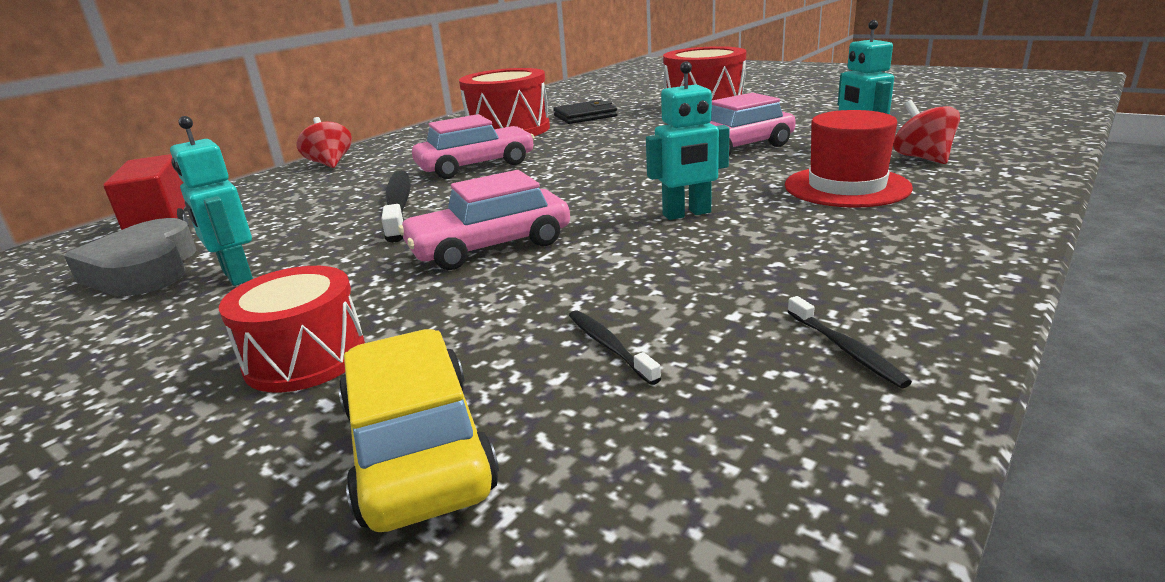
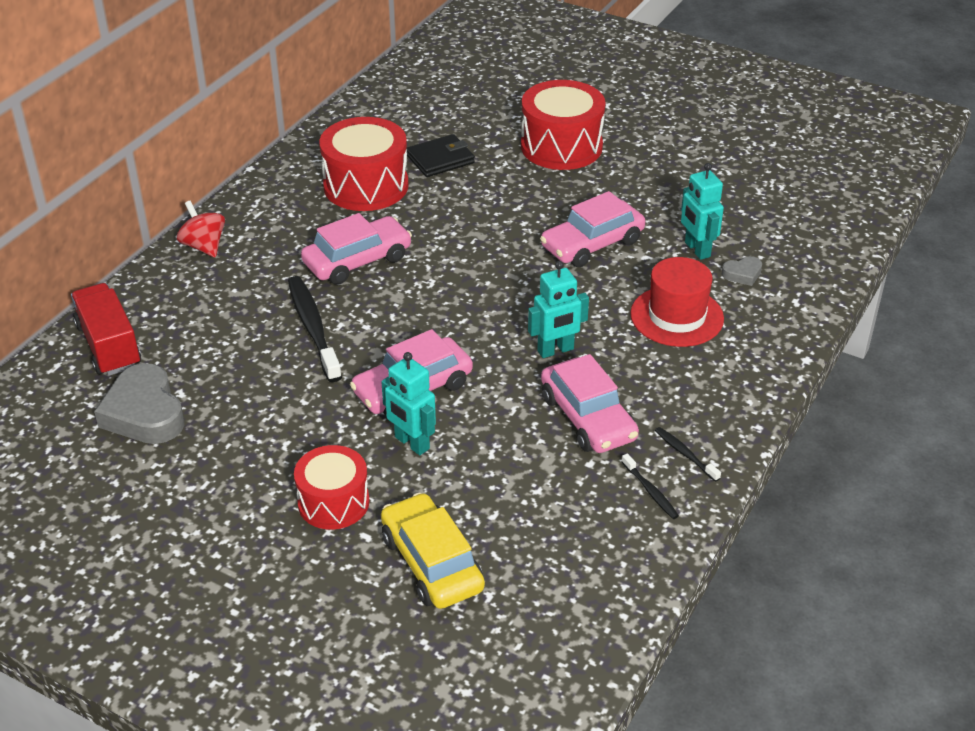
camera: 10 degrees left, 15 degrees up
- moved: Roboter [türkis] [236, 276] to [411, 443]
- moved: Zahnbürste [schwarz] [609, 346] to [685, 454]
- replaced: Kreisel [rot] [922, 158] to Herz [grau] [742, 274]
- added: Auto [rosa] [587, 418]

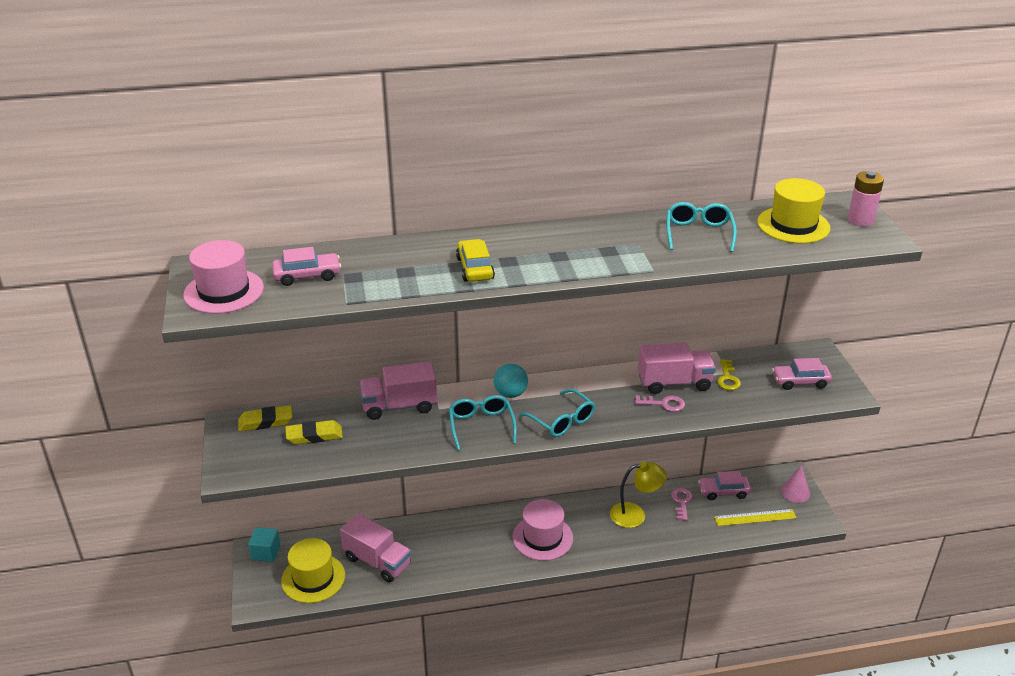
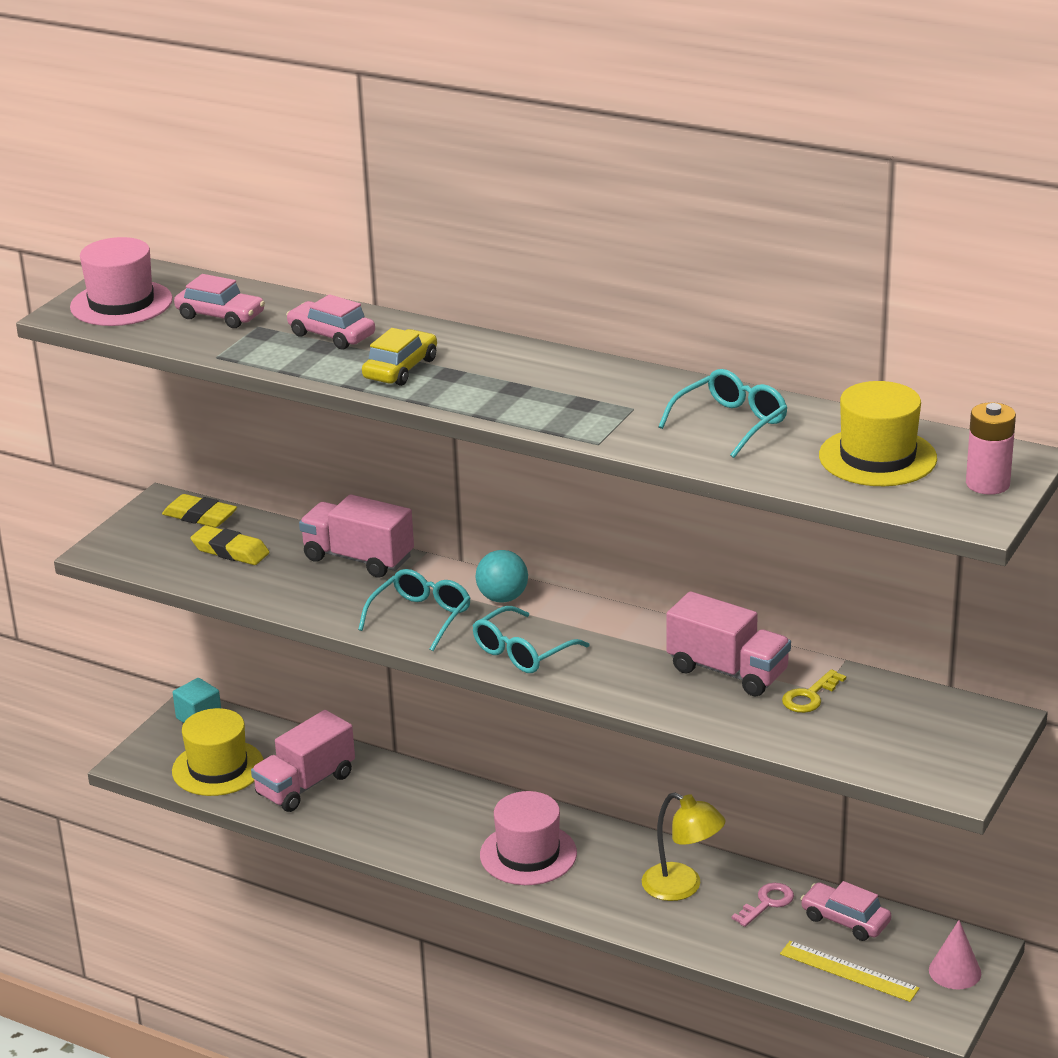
camera: 40 degrees right, 5 degrees down
- turned: Lastwagen [rosa] [377, 561] = [305, 785] 60 degrees clockwise
- turned: Brille [türkis] [562, 421] = [522, 652] 45 degrees clockwise
- removed: Schlüssel [rosa] [664, 404]
- moved: Auto [rosa] [800, 381] to [331, 335]

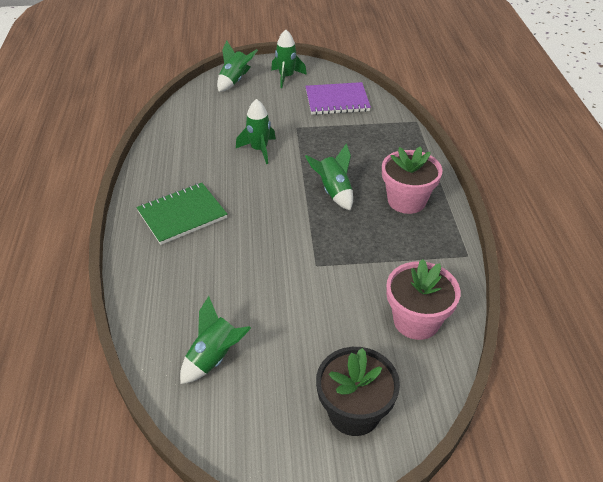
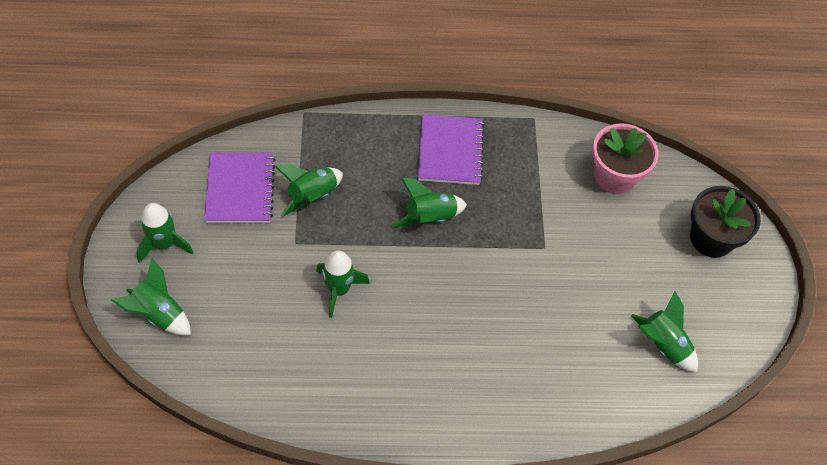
camera: 90 degrees left, 15 degrees up
- removed: Notizbuch [grün] [182, 215]
- replaced: Blumentopf [rosa] [406, 200] to Notizbuch [lila] [450, 151]
- added: Rakete [grün] [312, 196]

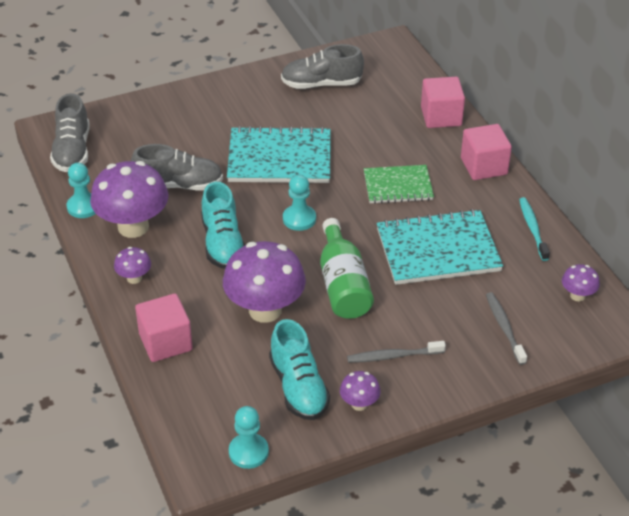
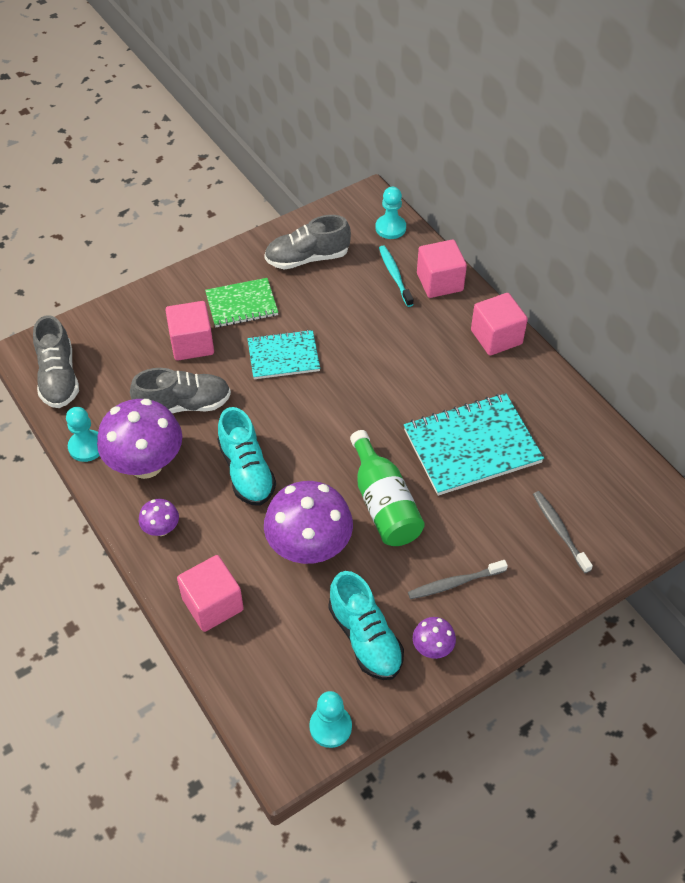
camera: 10 degrees left, 10 degrees up
- resized: Notizbuch [türkis] [279, 158] = [283, 356] x0.62
- moved: Bauer [türkis] [299, 219] to [390, 228]
- moved: Notizbuch [grün] [398, 186] to [241, 304]
- moved: Zahnbürste [türkis] [533, 228] to [395, 275]
- removed: Pilz [lila] [577, 295]
- added: Kubus [rosa] [192, 344]

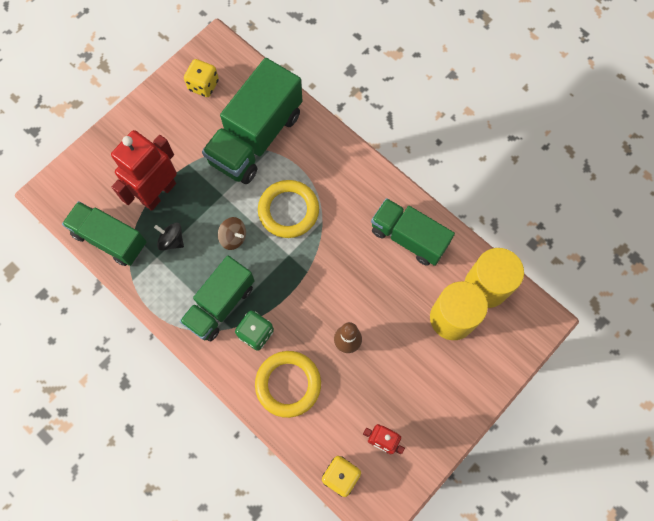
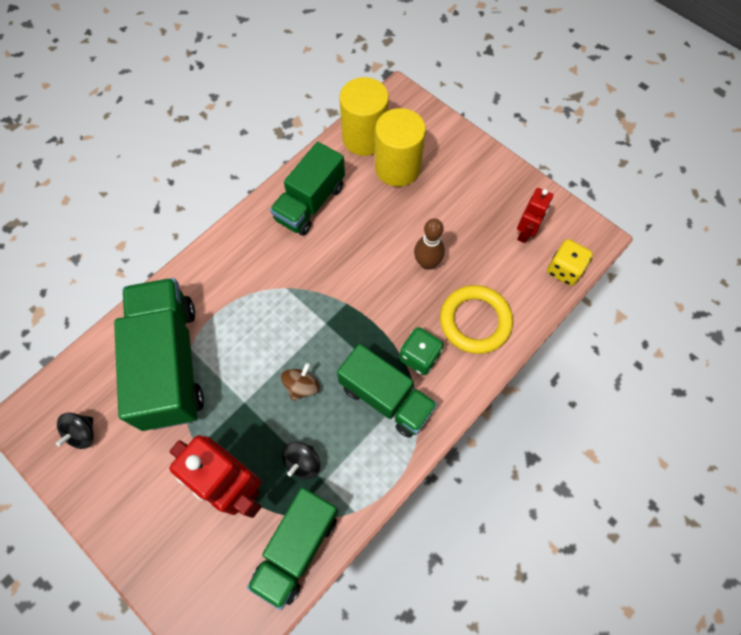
camera: 90 degrees left, 5 degrees down
- replaced: Spielwürfel [gelb] [203, 85] to Kreisel [schwarz] [82, 433]
- turned: Lastwagen [grün] [256, 137] = [170, 363] 135 degrees counterclockwise
- removed: Ring [gelb] [288, 210]

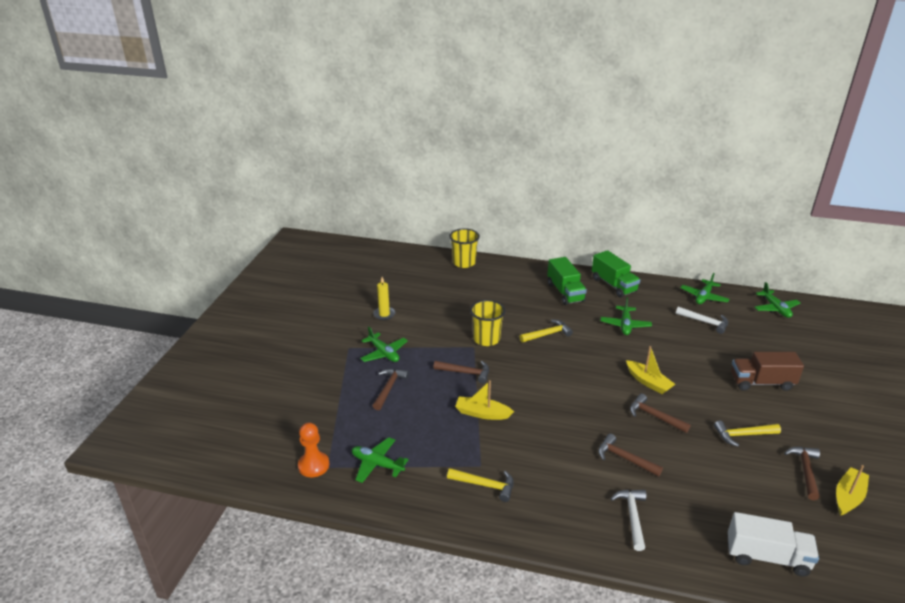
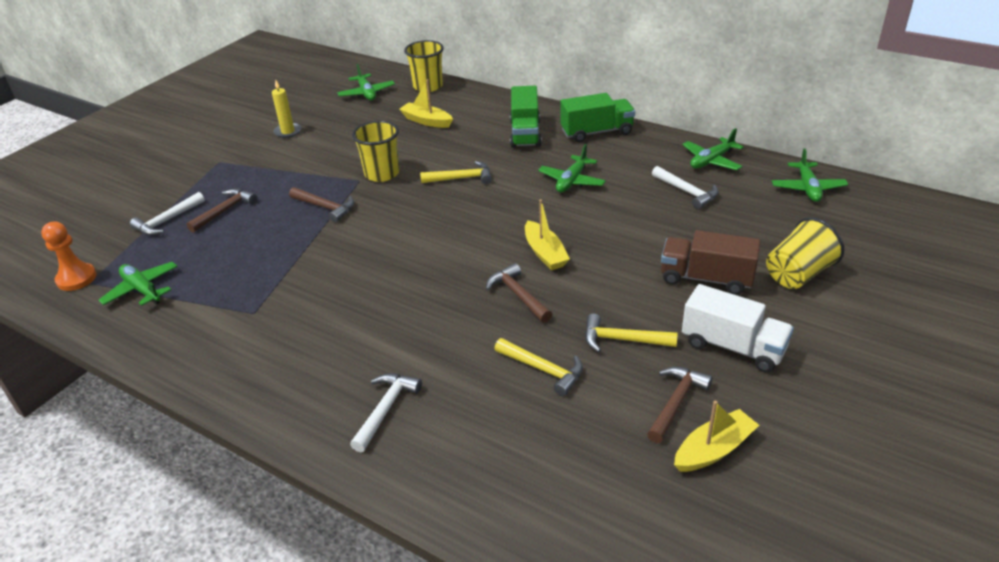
camera: 20 degrees right, 5 degrees up
- moved: Flugzeug [grün] [384, 353] to [366, 93]
- moved: Hammer [gelb] [485, 485] to [543, 369]
- moved: Boot [gelb] [482, 413] to [426, 121]
- turned: Lastwagen [grün] [613, 285] = [596, 132] 90 degrees counterclockwise
- removed: Hammer [braun] [624, 458]
- moved: Lastwagen [weiß] [767, 557] to [733, 347]
- added: Hammer [weiß] [167, 221]
- added: Becher [gelb] [798, 274]

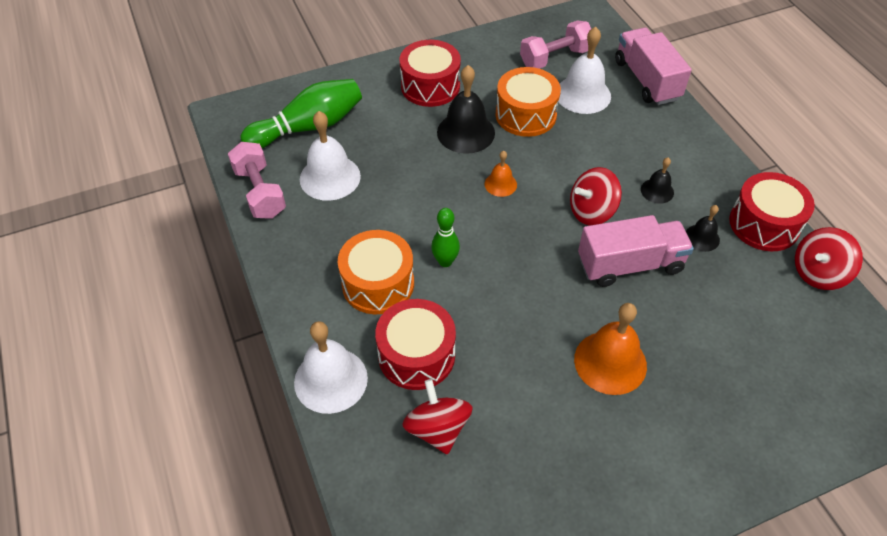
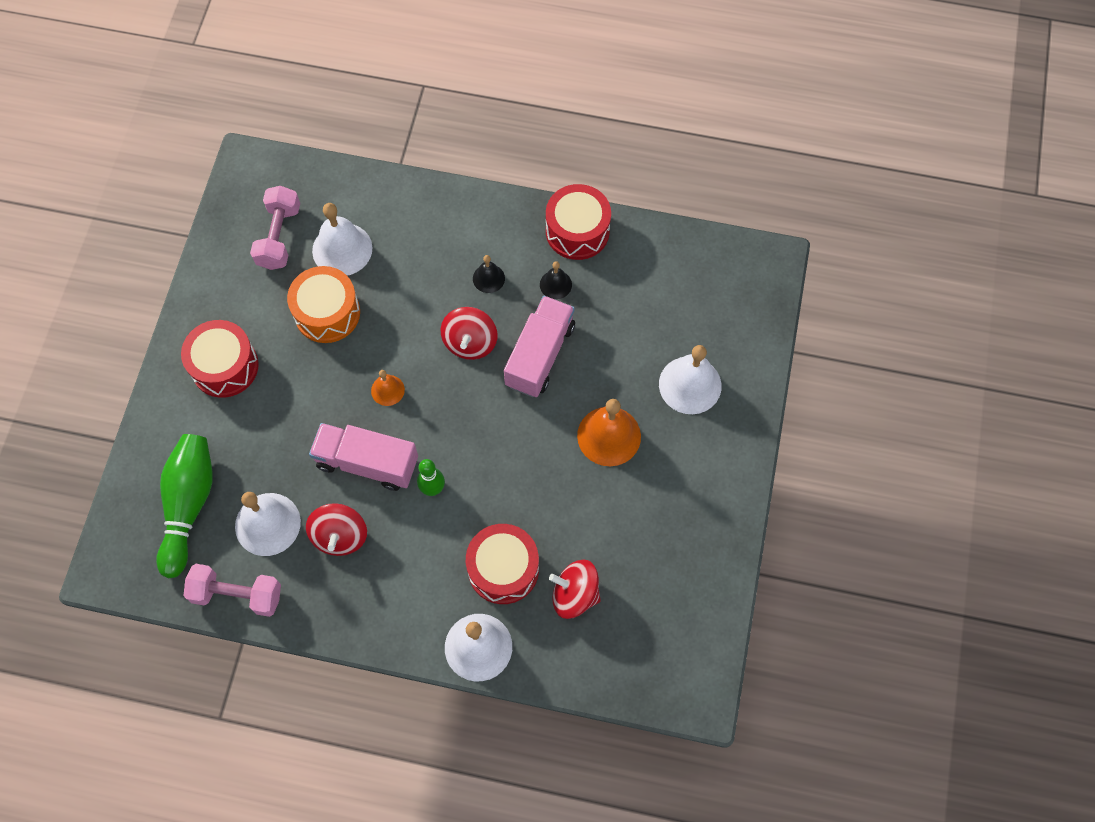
camera: 55 degrees left, 15 degrees up
- removed: Trommel [orange] [378, 284]
- removed: Glocke [schwarz] [466, 132]
- moved: Lastwagen [rosa] [646, 80] to [367, 463]
- moved: Kreisel [rot] [818, 273] to [340, 536]
- added: Glocke [weiß] [690, 385]

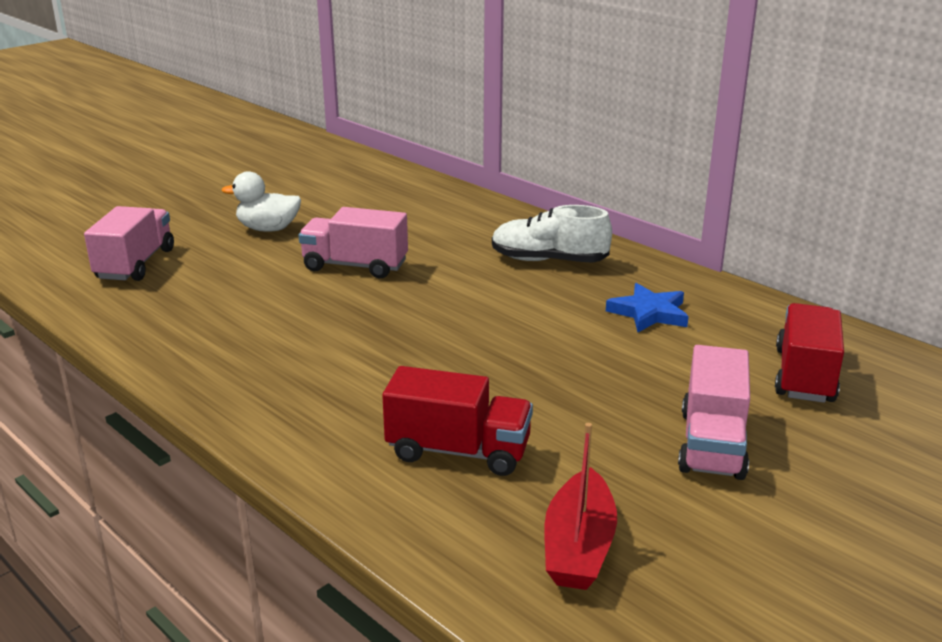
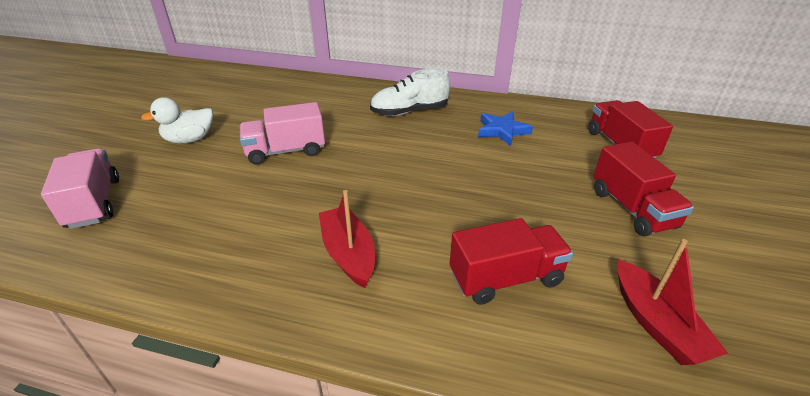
camera: 30 degrees left, 10 degrees up
- recoloured: Lastwagen [rosa] [712, 444] to Lastwagen [rot] [632, 209]
- added: Boot [rot] [348, 253]

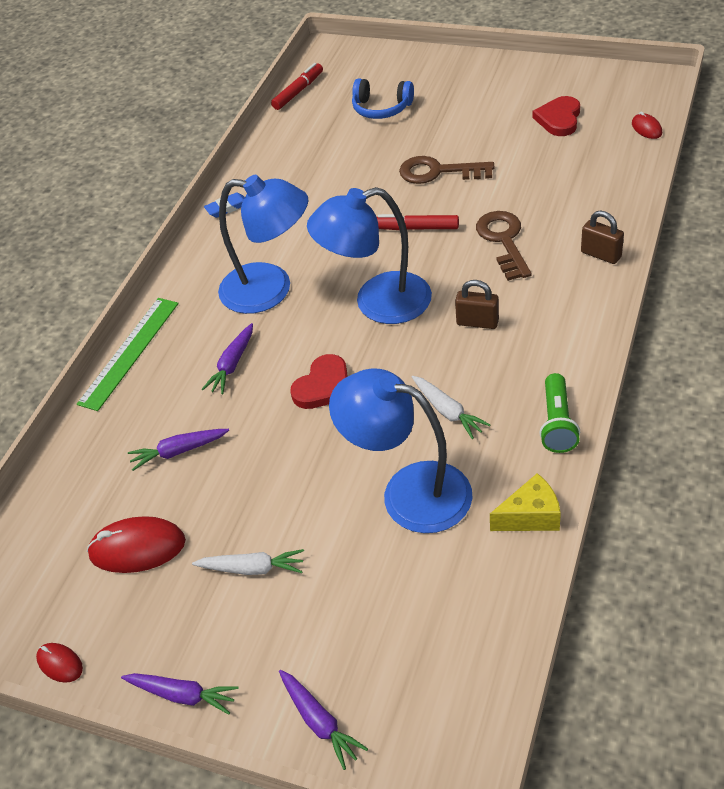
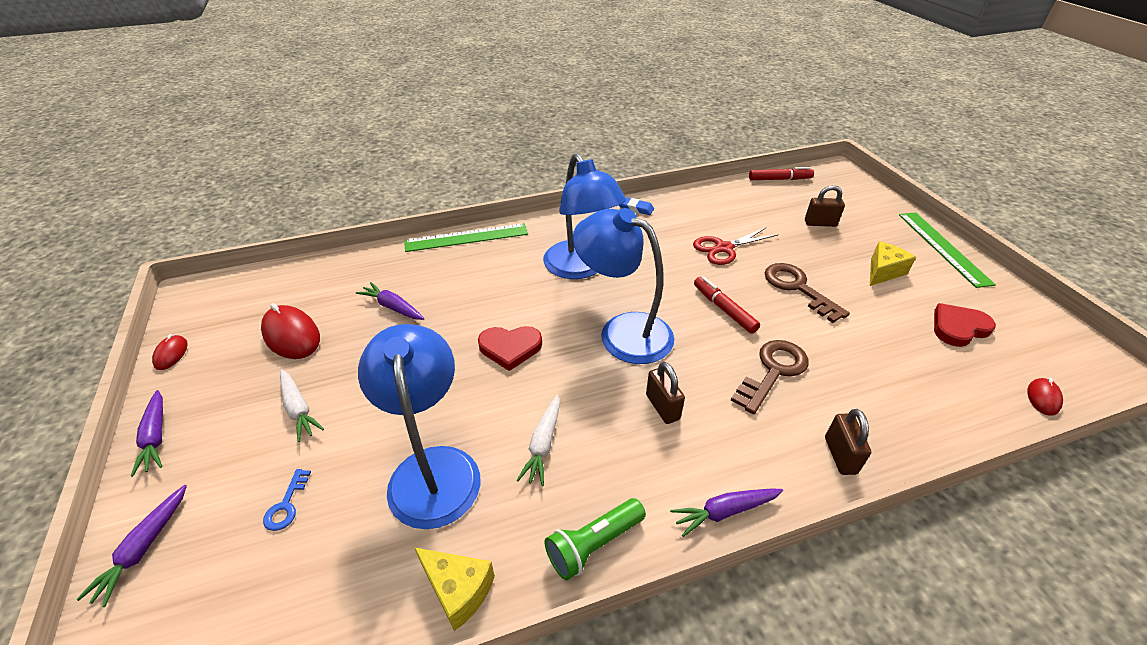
camera: 45 degrees right, 5 degrees down
- moved: Karotte [lila] [232, 364] to [725, 511]
- replaced: Kopfhörer [blau] [381, 108] to Vorhängeschloss [braun] [820, 223]
- added: Schlüssel [blau] [286, 505]
- added: Schere [rot] [724, 248]
- added: Käse [gelb] [883, 272]
- added: Lineal [grün] [943, 247]

